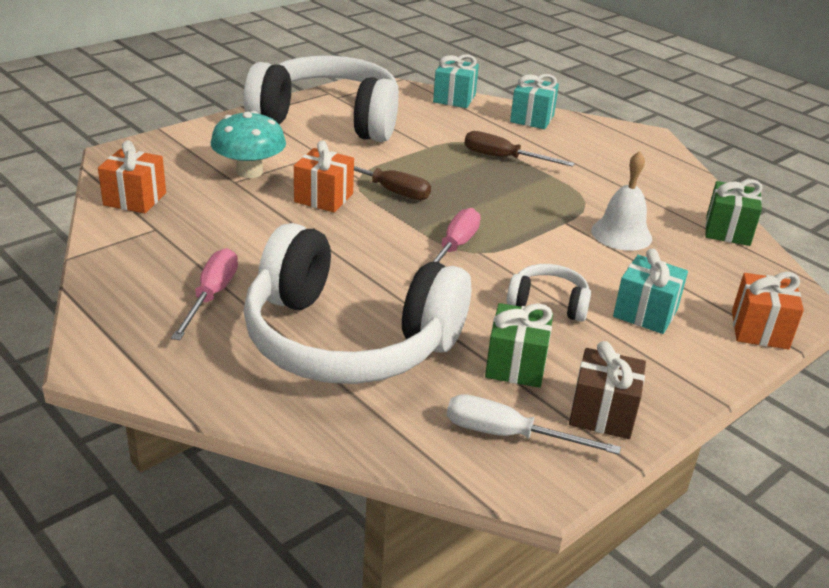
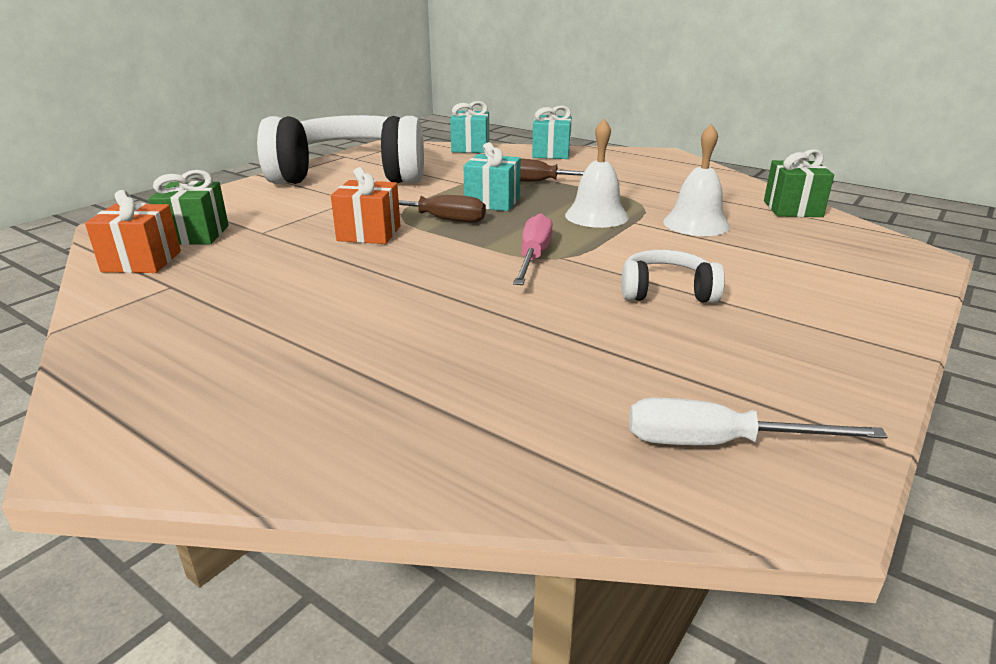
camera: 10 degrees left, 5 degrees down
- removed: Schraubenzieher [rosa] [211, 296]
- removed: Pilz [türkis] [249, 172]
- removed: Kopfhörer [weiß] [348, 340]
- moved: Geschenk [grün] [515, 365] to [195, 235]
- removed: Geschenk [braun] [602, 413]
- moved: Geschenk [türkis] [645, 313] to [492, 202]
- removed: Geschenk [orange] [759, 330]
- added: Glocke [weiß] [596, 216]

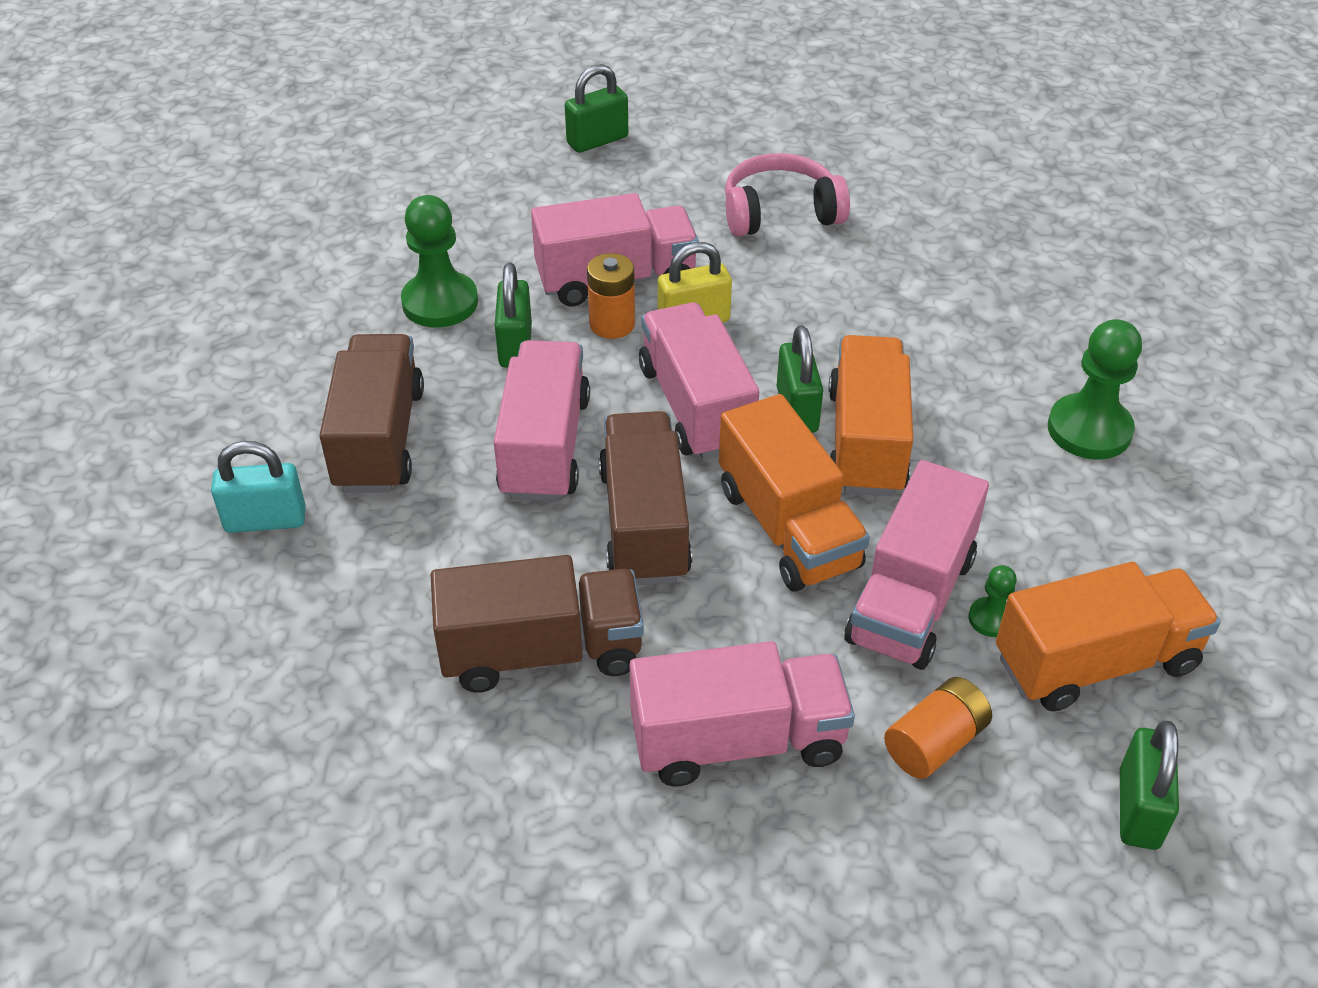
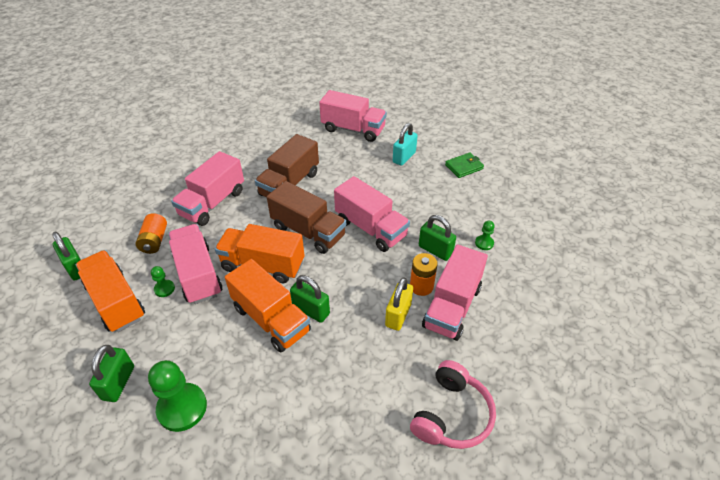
camera: 130 degrees right, 0 degrees up
- removed: Lastwagen [braun] [379, 439]
- resized: Bauer [grün] [440, 302] = [484, 243] x0.49
- moved: Vorhängeschloss [grün] [597, 140] to [118, 383]
- moved: Lastwagen [rosa] [696, 407] to [353, 129]
- turned: Lastwagen [orange] [1095, 662] = [116, 302] 120 degrees clockwise
- added: Geldbörse [grün] [464, 167]

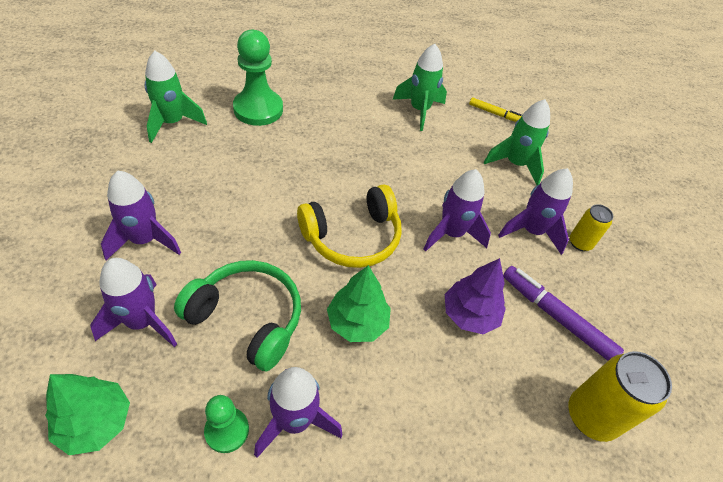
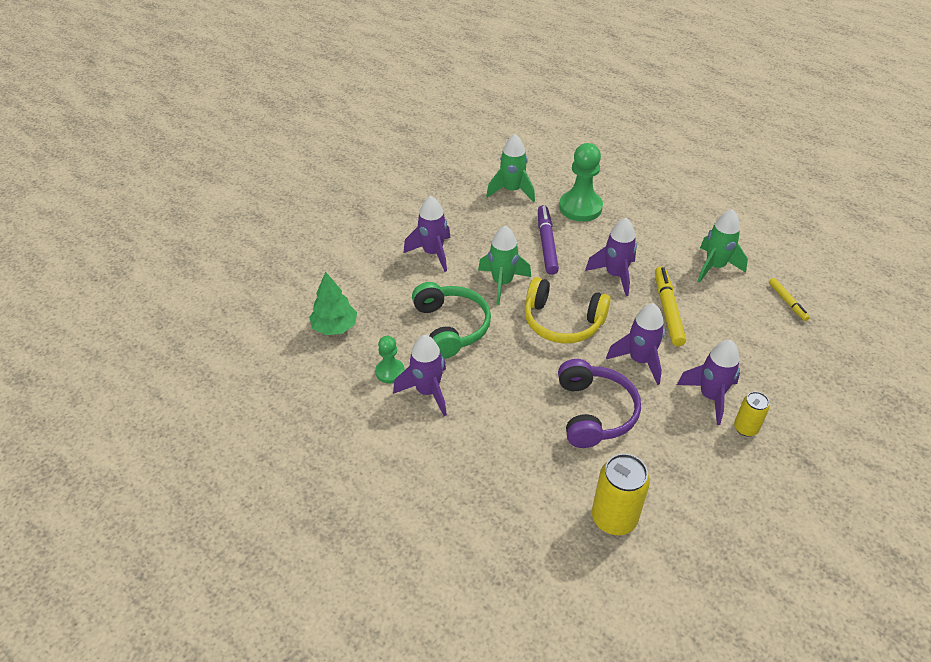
camera: 50 degrees right, 5 degrees down
- moved: Rakete [lila] [142, 322] to [615, 275]
- removed: Baum [grün] [357, 322]
- replaced: Baum [lila] [469, 315] to Kopfhörer [lila] [594, 412]
- moved: Rakete [grün] [515, 164] to [502, 283]
- moved: Filzstift [lila] [556, 317] to [546, 244]
- added: Filzstift [gelb] [667, 310]

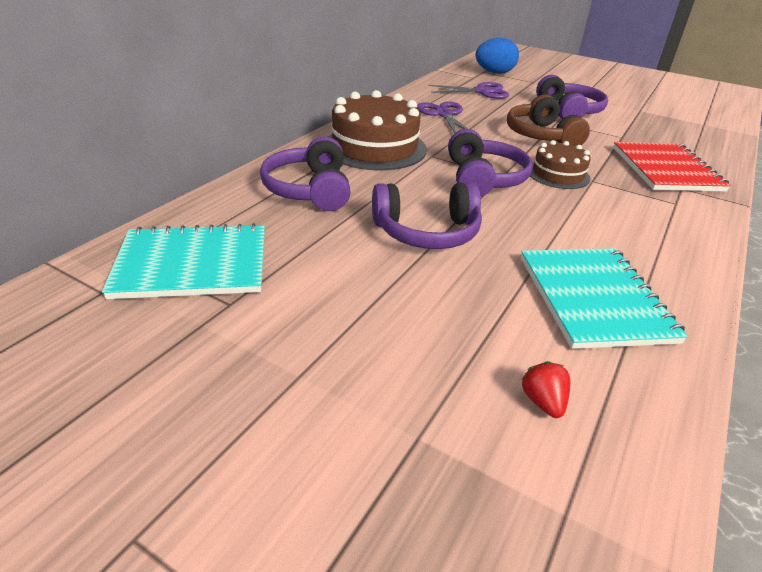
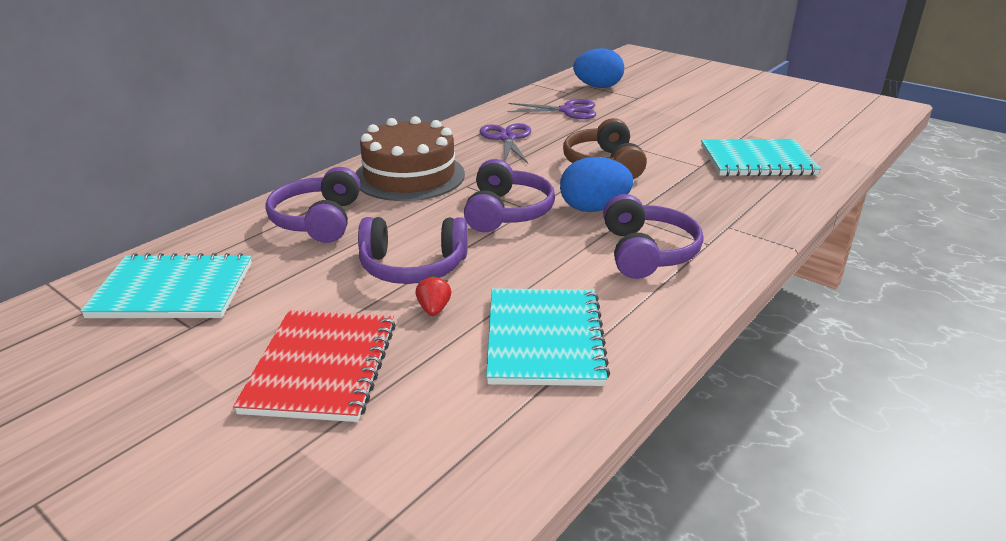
camera: 10 degrees right, 5 degrees down
- moved: Erdbeere [rot] [543, 402] to [434, 309]
- replaced: Kuchen [braun] [558, 174] to Ei [blau] [593, 208]
- moved: Kopfhörer [lila] [569, 111] to [647, 252]
- moved: Notizbuch [rot] [666, 169] to [321, 367]
- added: Notizbuch [türkis] [757, 160]

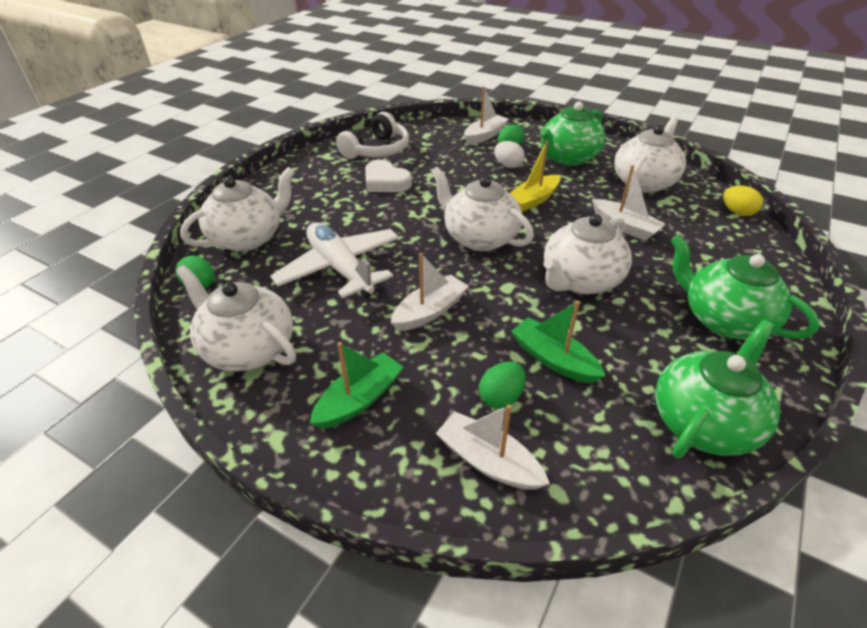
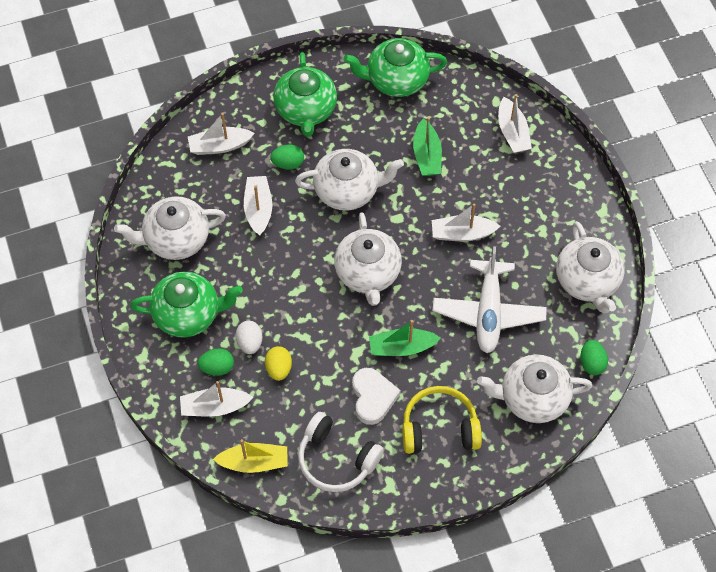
camera: 140 degrees left, 20 degrees up
- moved: Boot [grün] [359, 399] to [402, 347]
- turned: Kopfhörer [weiß] [377, 150] = [336, 459] 135 degrees counterclockwise
- moved: Ei [grün] [501, 397] to [288, 163]
- moved: Boot [gelb] [533, 200] to [254, 462]
- moved: Ei [gelb] [737, 212] to [279, 368]
- added: Boot [weiß] [219, 146]
- added: Kopfhörer [gelb] [439, 428]

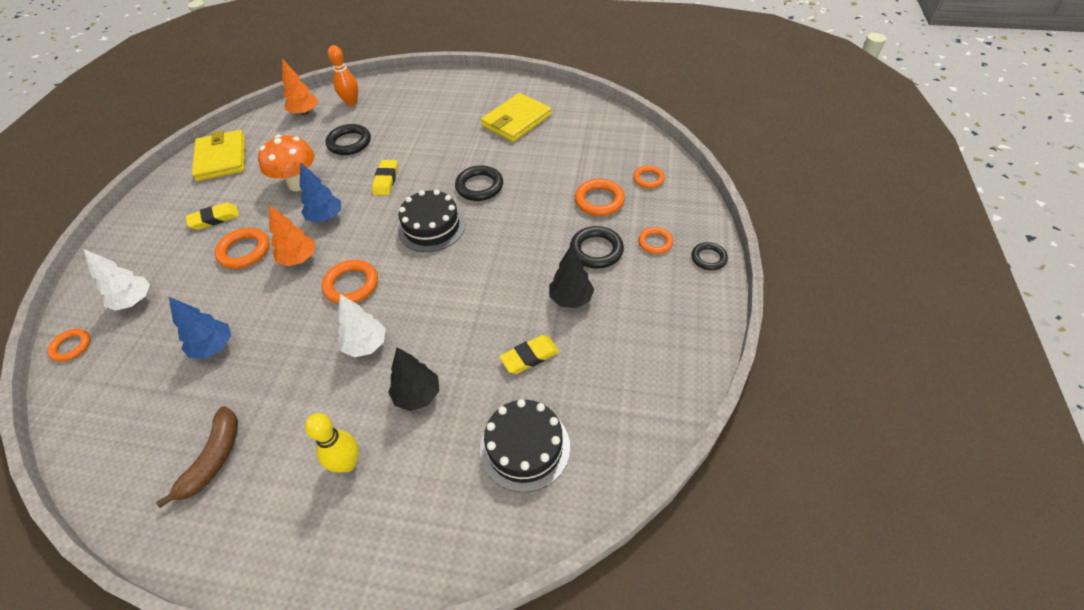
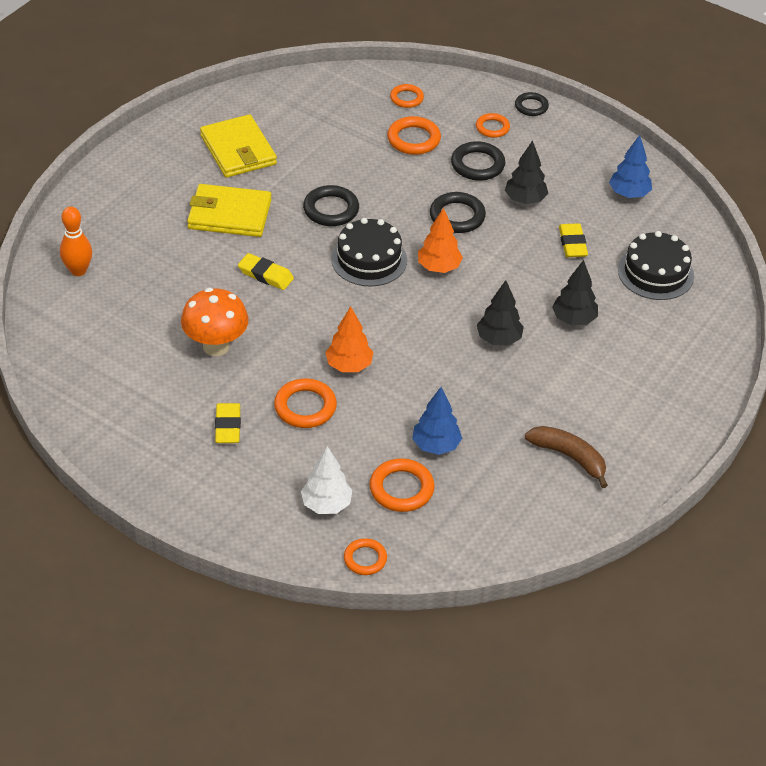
camera: 70 degrees left, 5 degrees down
- moved: Geldbörse [gelb] [221, 158] to [229, 214]
- moved: Baum [orange] [305, 113] to [439, 267]
- moved: Baum [blau] [326, 217] to [629, 194]
- removed: Bowlingkegel [gelb] [347, 463]
- moved: Ring [orange] [351, 285] to [401, 489]
- moved: Ring [schwarz] [349, 143] to [457, 216]
- recoloured: Baum [weiß] [366, 345] to Baum [schwarz] [498, 339]

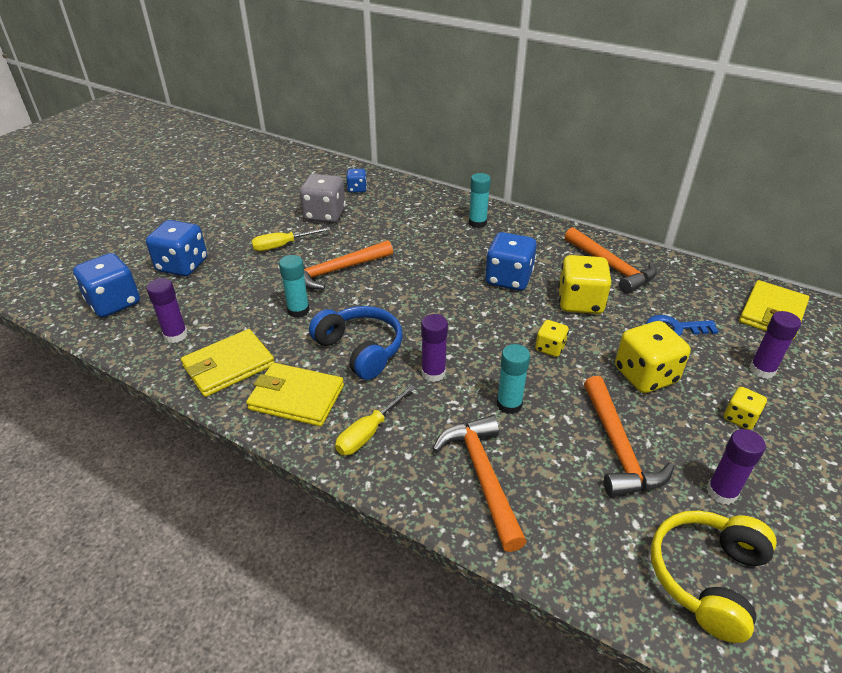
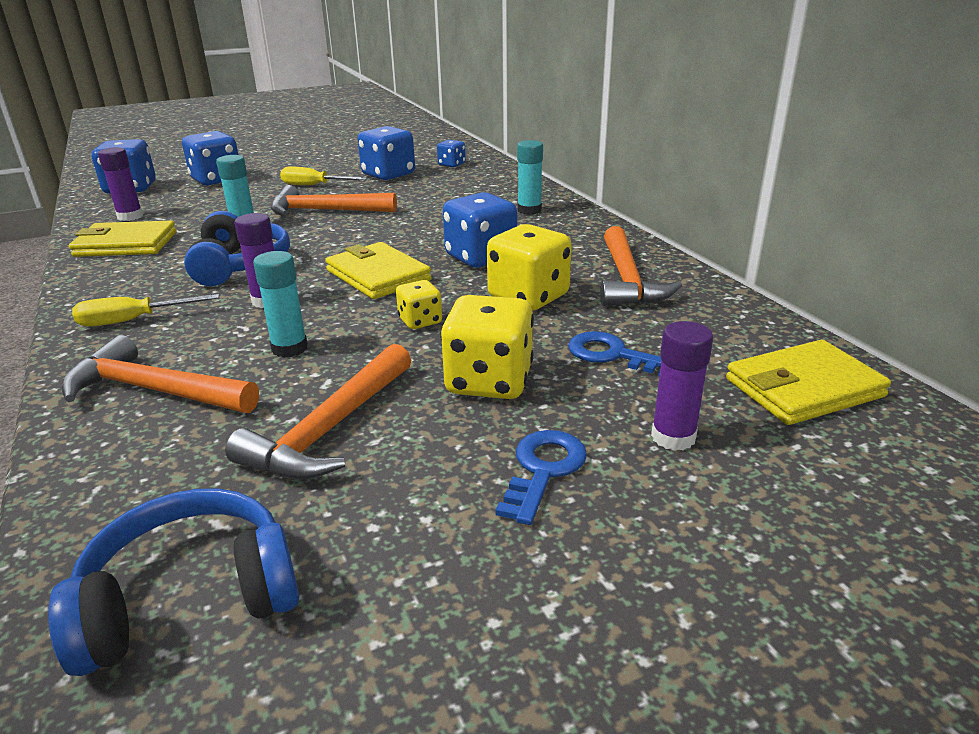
camera: 35 degrees right, 10 degrees down
- moved: Geldbörse [gelb] [296, 397] to [378, 275]
- recoloured: Spielwürfel [grau] [325, 215] to Spielwürfel [blau] [388, 175]
- turned: Hammer [orange] [482, 477] = [155, 391] 90 degrees counterclockwise
- recoloured: Kopfhörer [gelb] [706, 577] to Kopfhörer [blau] [190, 598]
- removed: Klebestift [lila] [721, 492]
- replaced: Spielwürfel [gelb] [740, 418] to Schlüssel [blau] [543, 470]

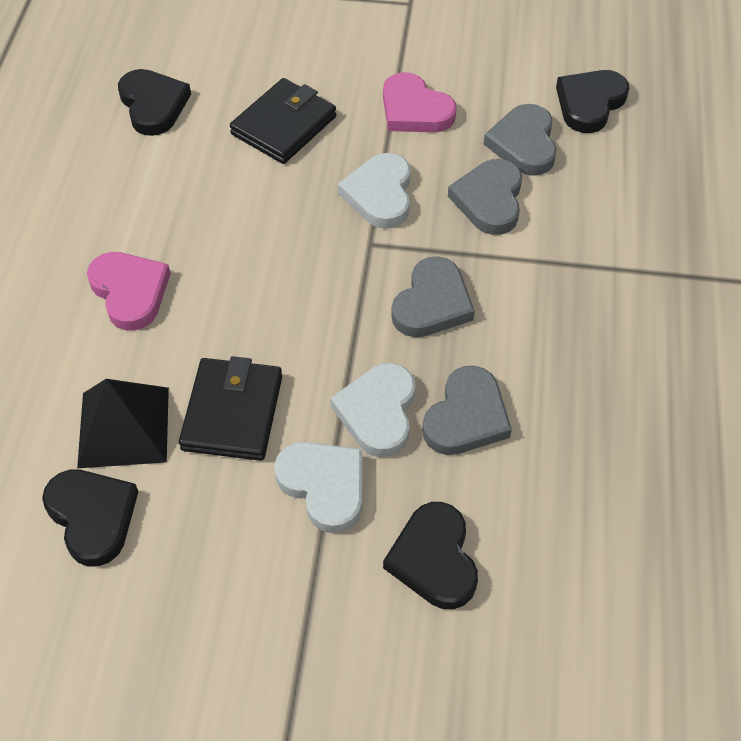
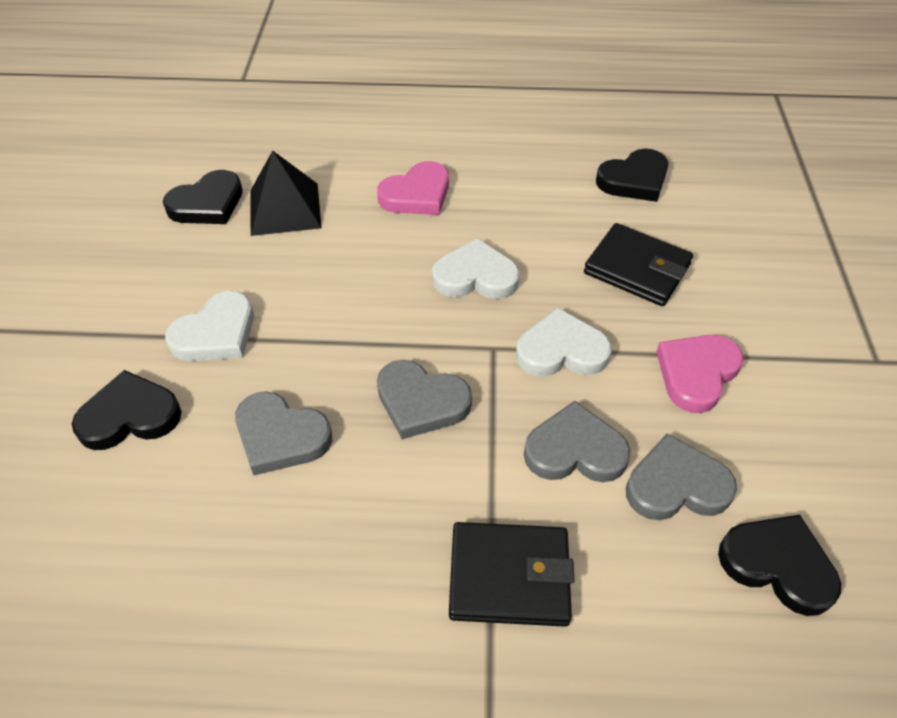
camera: 85 degrees right, 5 degrees down
- moved: Geldbörse [schwarz] [233, 412] to [509, 577]
- moved: Herz [weiß] [378, 412] to [475, 276]

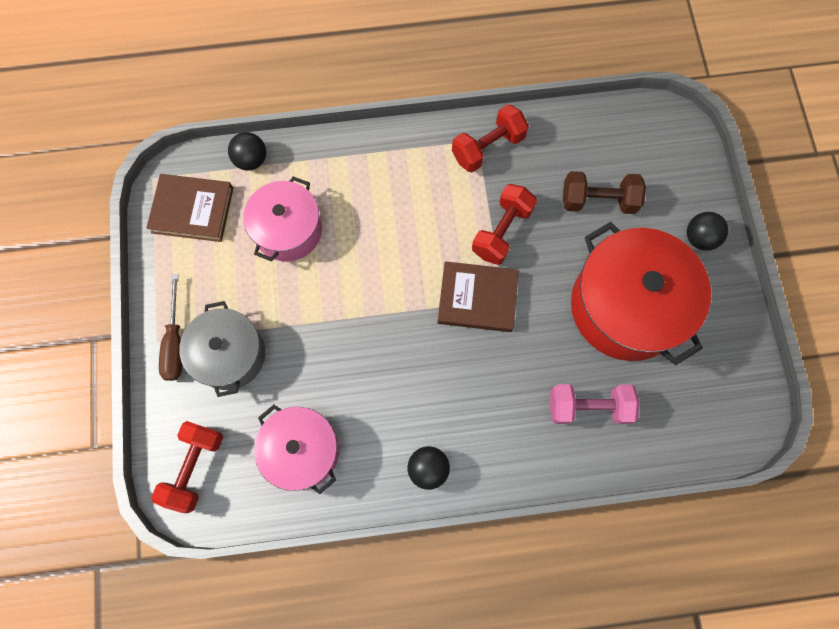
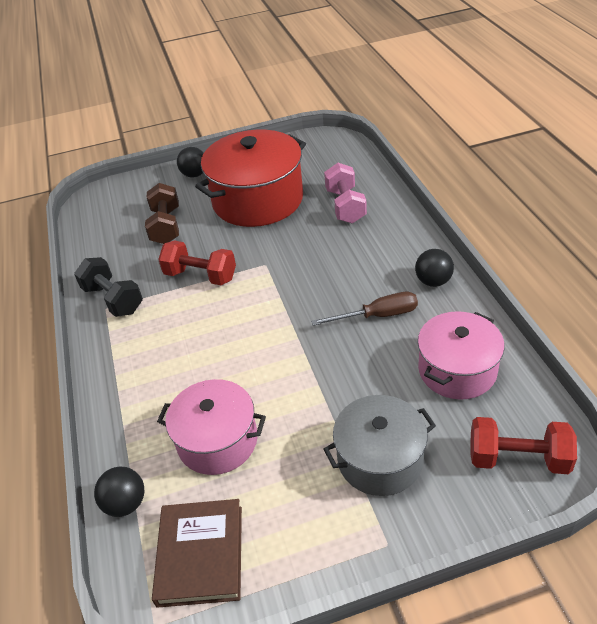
camera: 95 degrees left, 30 degrees down
- moved: Schraubenzieher [braun] [175, 342] to [378, 316]
- removed: Buch [braun] [477, 298]
- recoloured: Hantel [rot] [488, 147] to Hantel [schwarz] [113, 299]

